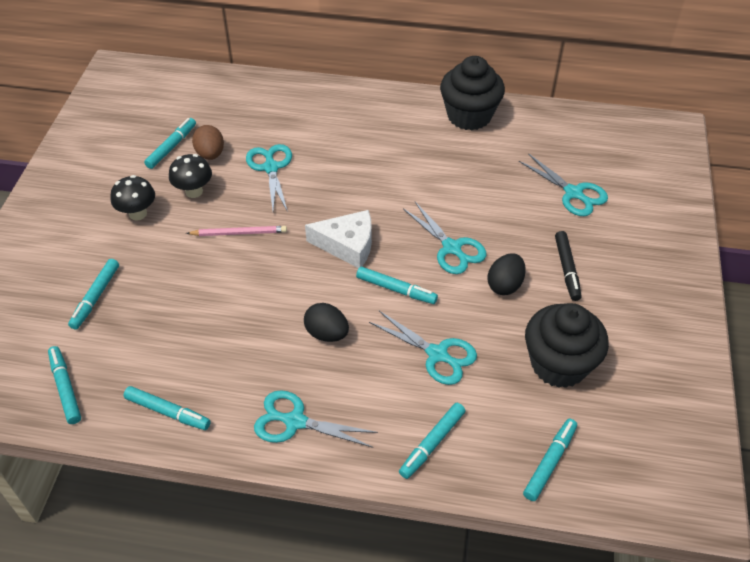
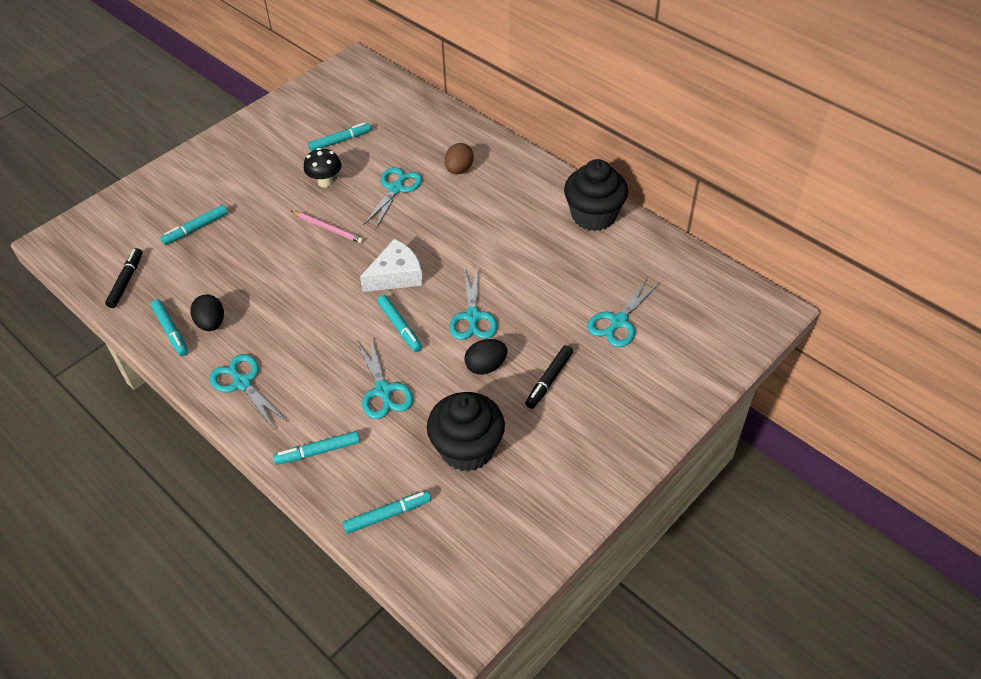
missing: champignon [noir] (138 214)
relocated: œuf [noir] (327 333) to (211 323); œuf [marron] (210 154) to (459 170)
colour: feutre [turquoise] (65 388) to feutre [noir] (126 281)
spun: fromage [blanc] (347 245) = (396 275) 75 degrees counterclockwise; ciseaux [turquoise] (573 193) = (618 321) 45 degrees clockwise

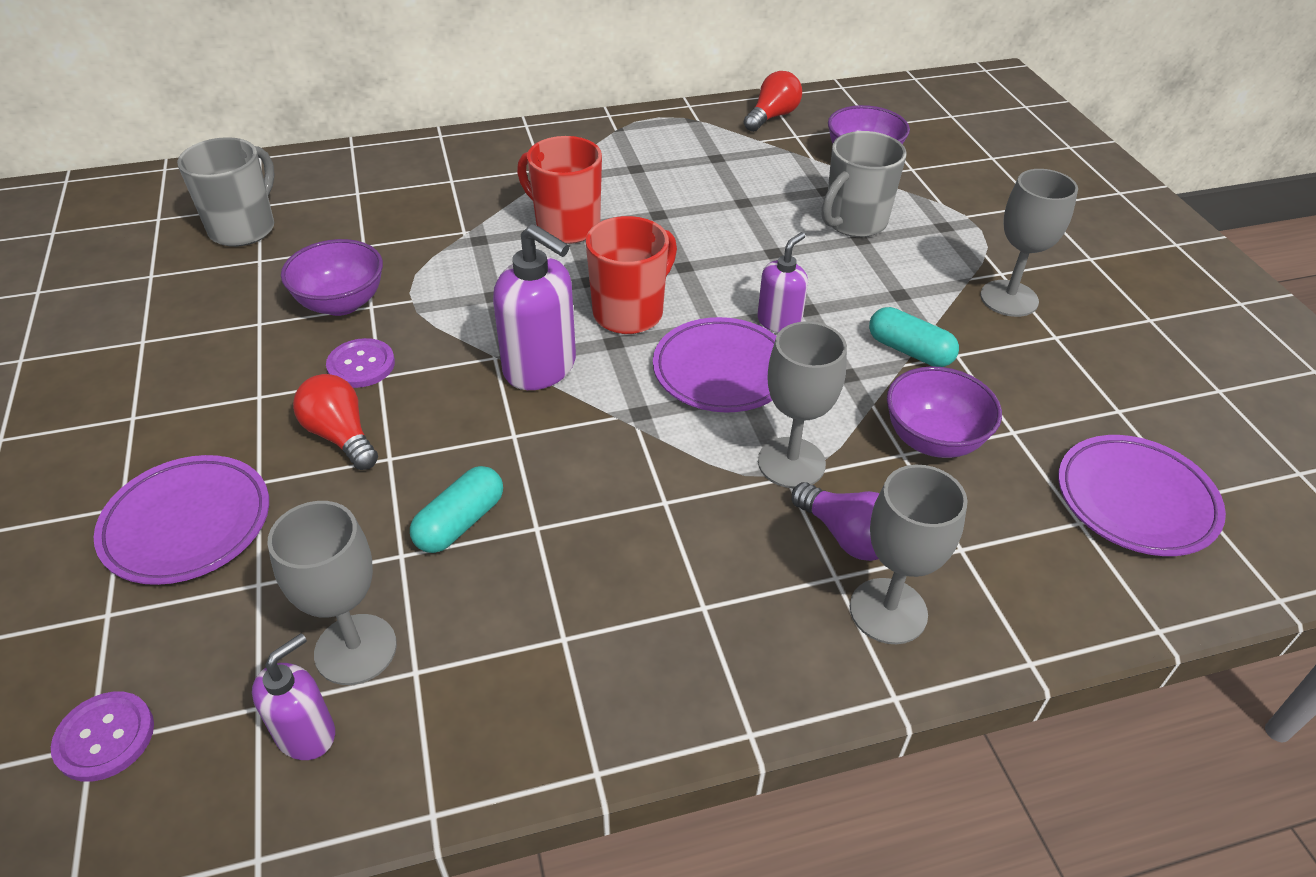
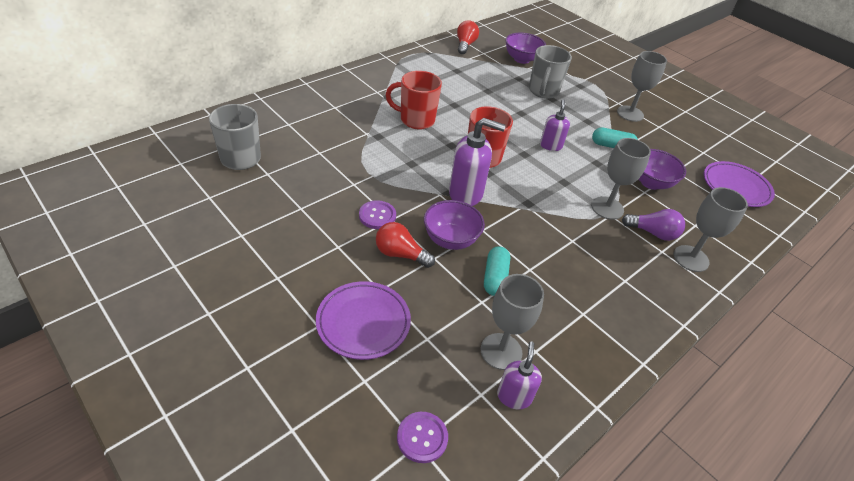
missing: assiette [violet] (722 371)
relocated: bol [violet] (341 303) to (450 240)

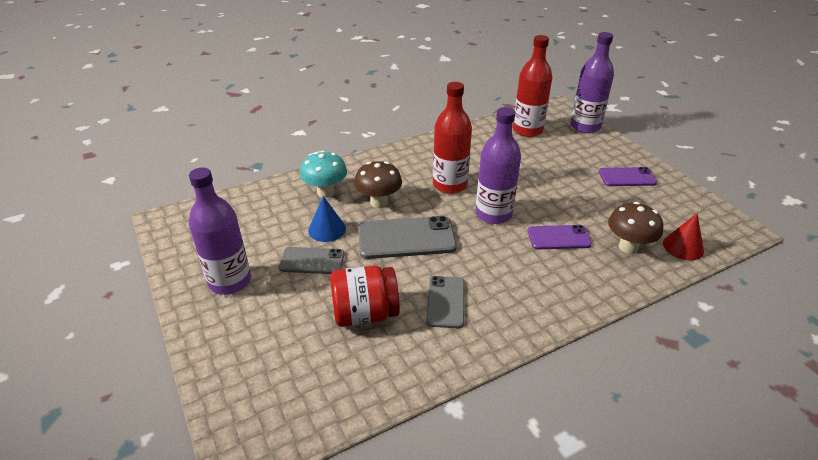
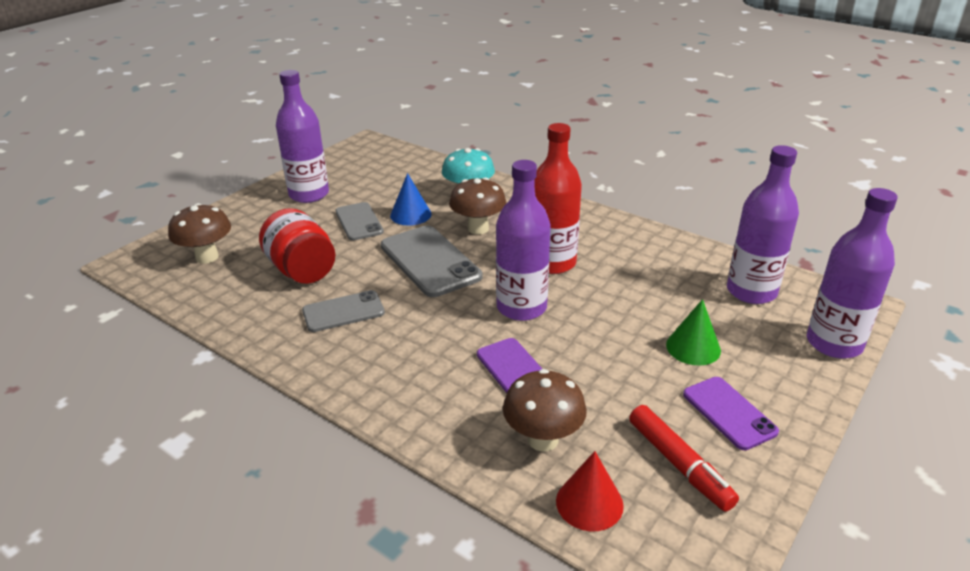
appeared: champignon [marron] (207 257); feutre [rouge] (679 464); cône [vert] (693 347)
colour: bouteille [rouge] (527 130) to bouteille [violet] (751 291)

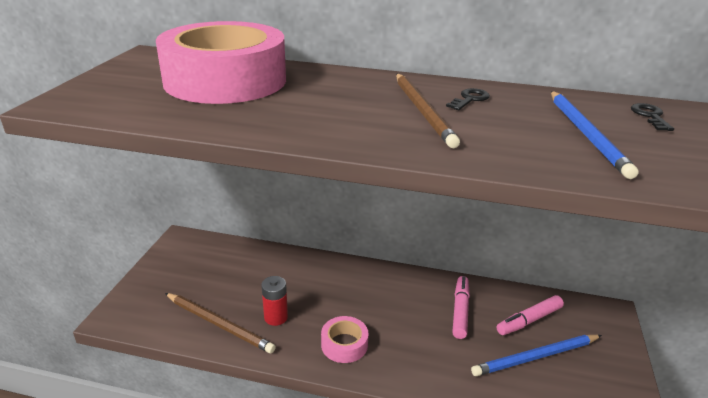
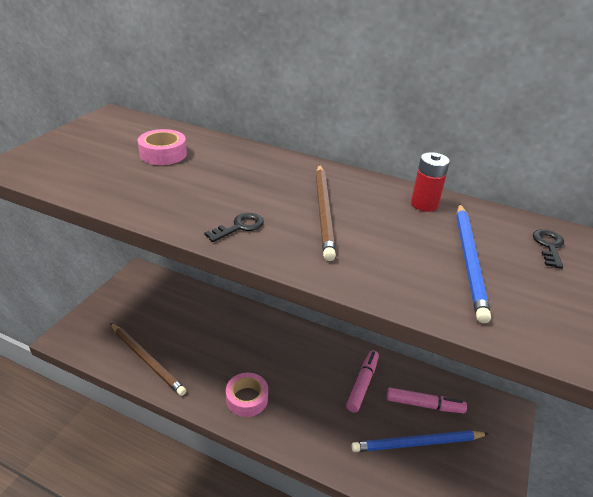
relocated: clé [noir] (470 99) to (239 227); pile [rouge] (276 317) to (424 204)
spun: feutre [rose] (529 320) = (424 405) 150 degrees counterclockwise
size: ruban adhésif [rose] (225 80) = (163 154) x0.42

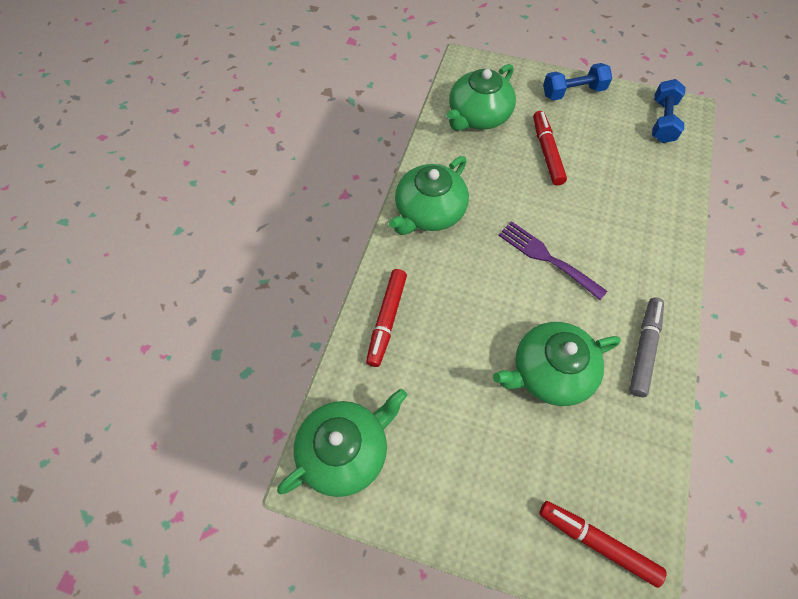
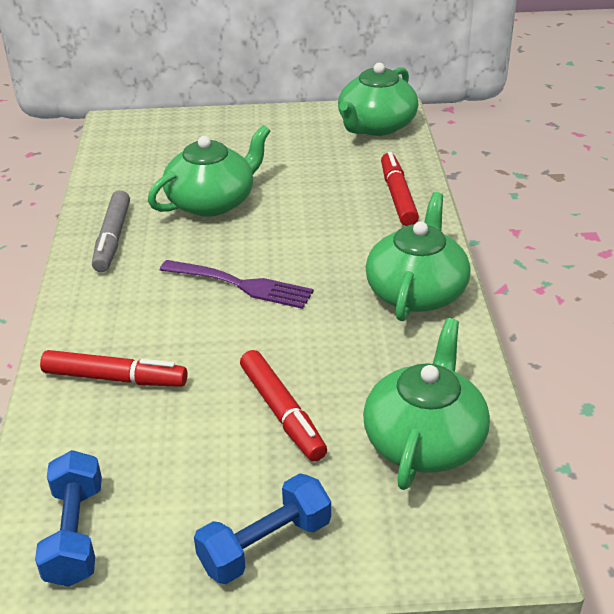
relocated: feutre [rouge] (597 542) to (115 378)

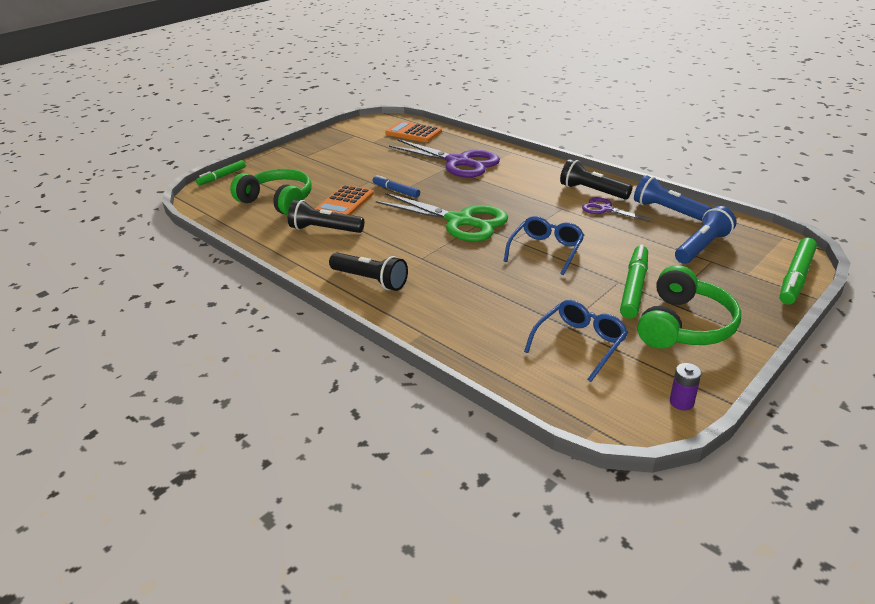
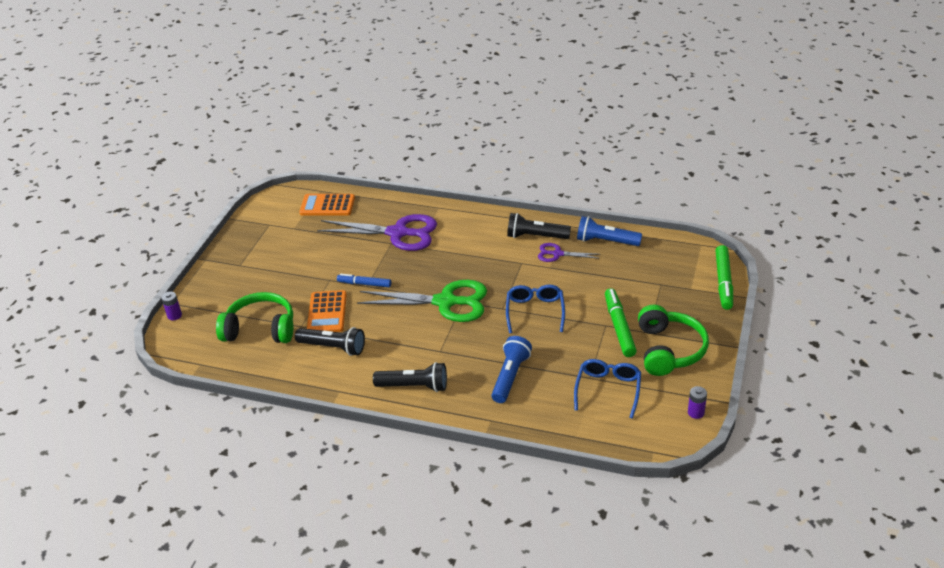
relocated: lampe de poche [bleu] (702 247) to (510 377)
exchanged: feutre [vert] (222 176) to pile [violet] (174 315)
spun: lampe de poche [noir] (325 230) = (333 347) 150 degrees counterclockwise

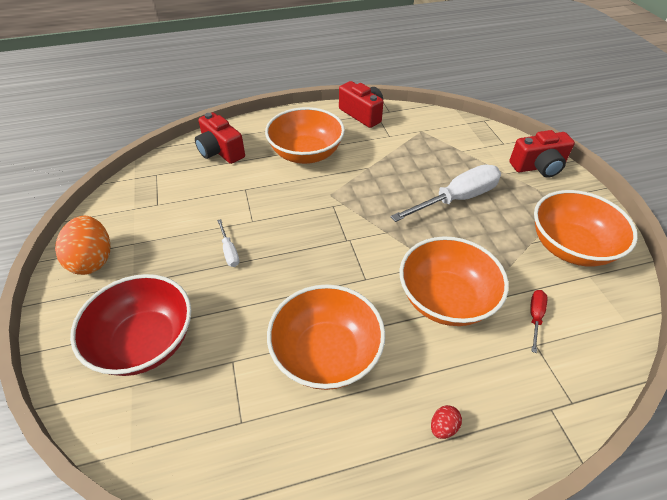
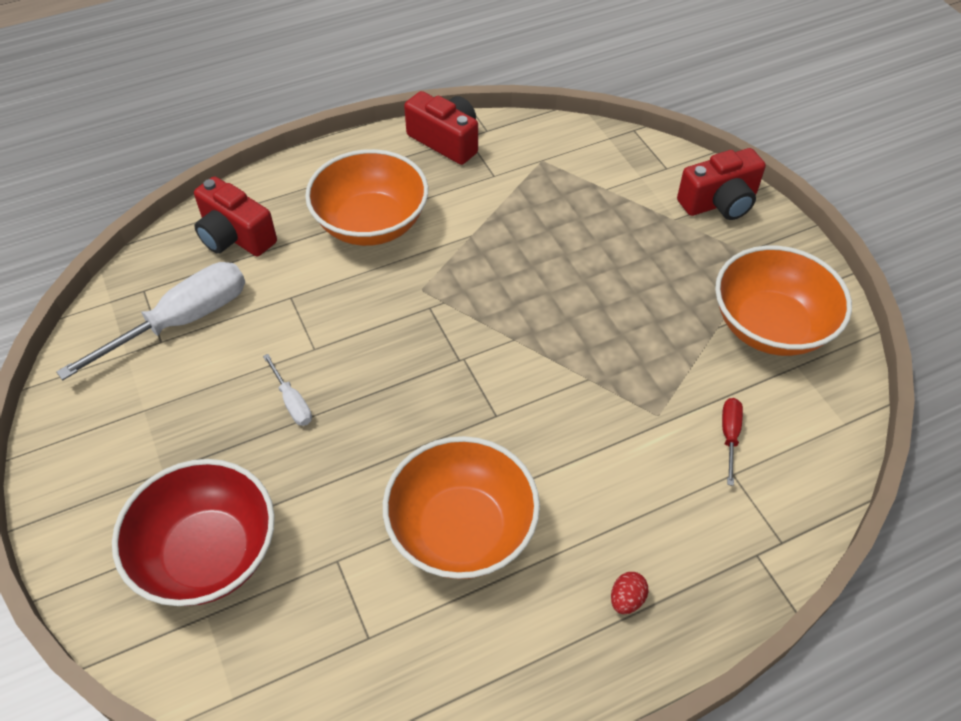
missing: œuf [orange] (93 260); bol [orange] (446 299)
relocated: tournevis [blanc] (457 199) to (181 321)

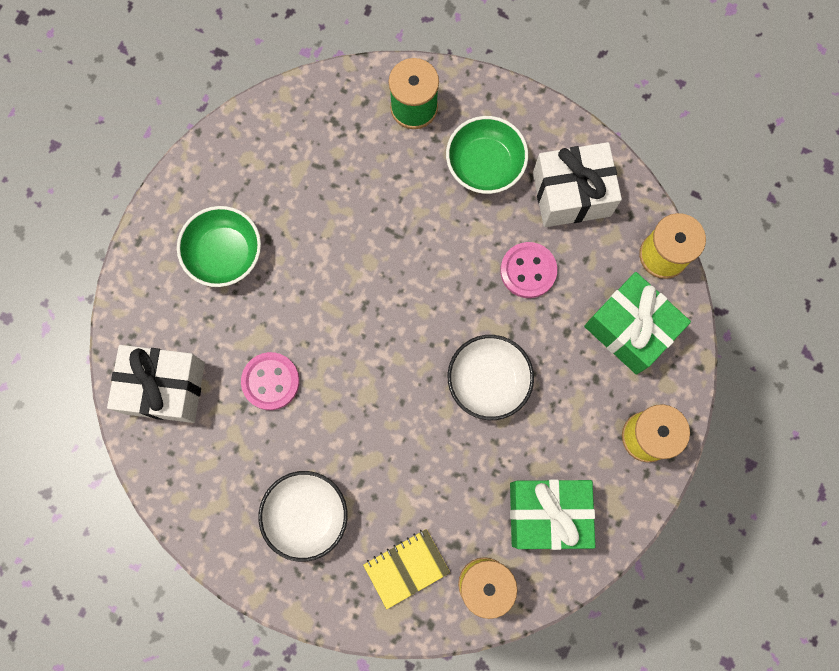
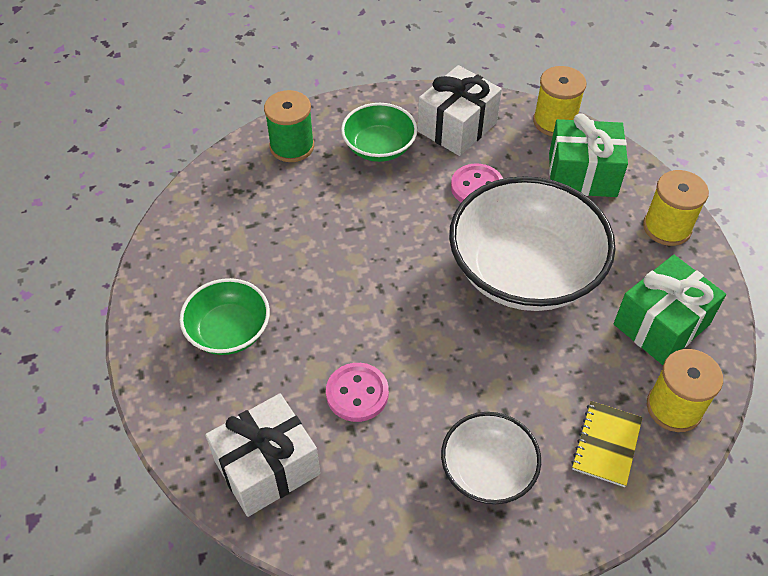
size: bol [blanc] (488 381) = (524 271) x1.89

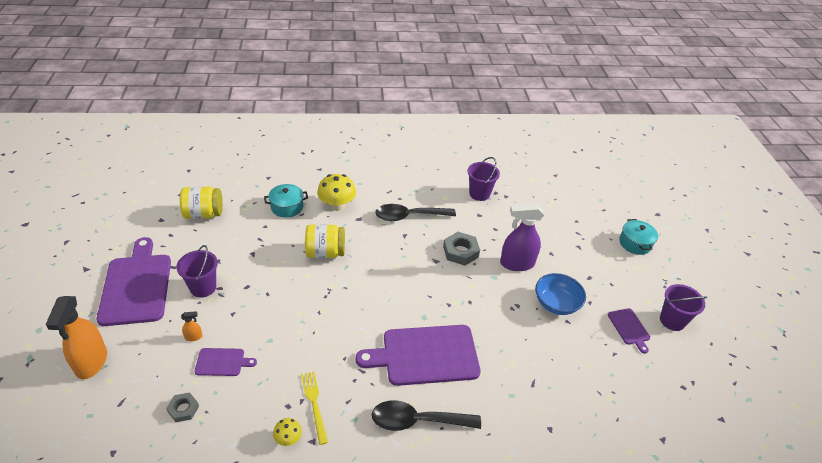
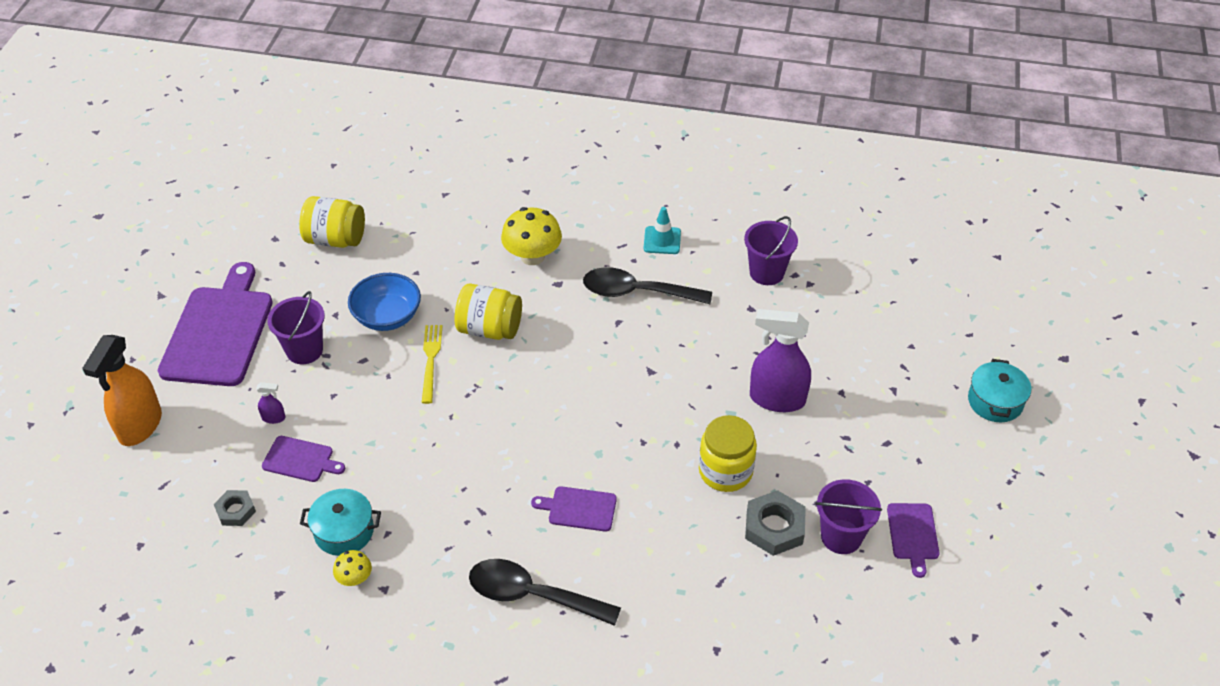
appeared: cône de chantier [turquoise] (662 240); bocal [jaune] (725 471)
relocated: marmite [turquoise] (287 207) to (344 531); bol [bleu] (556 304) to (387 316); fourchette [jaune] (314 404) to (431 360); écrou [gris] (460 252) to (774 527); seau [violet] (672 320) to (841 536)
colour: vaporisateur [orange] (194 337) to vaporisateur [violet] (274 418)
size: planche à découper [violet] (425 355) = (579 509) x0.47

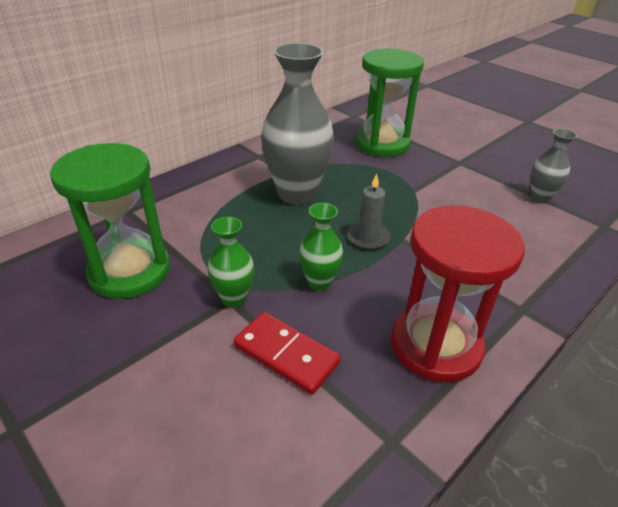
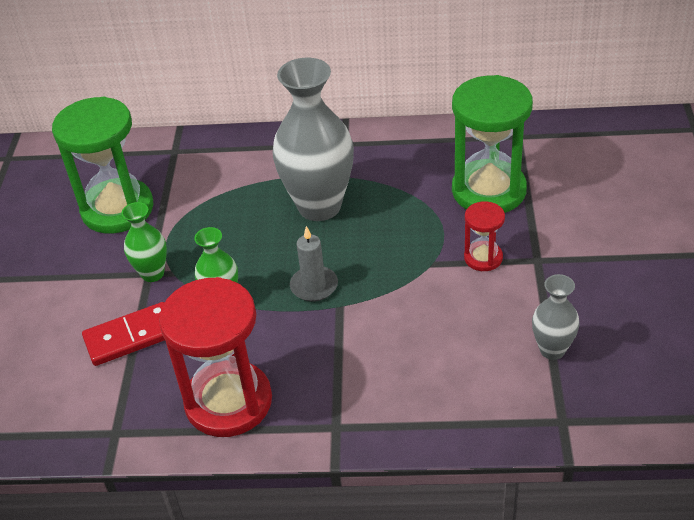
appeared: sablier [rouge] (483 258)
spun: domino [rouge] (286 355) = (131 336) 75 degrees clockwise

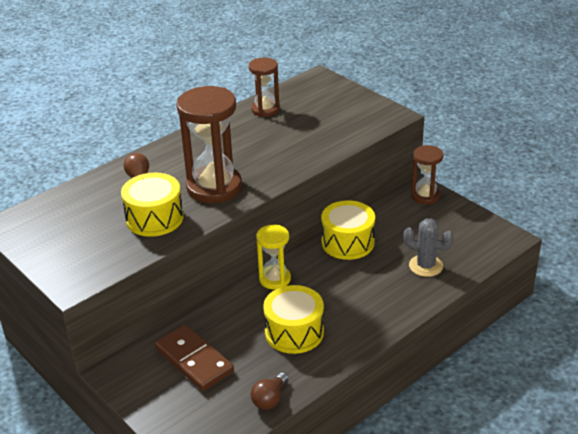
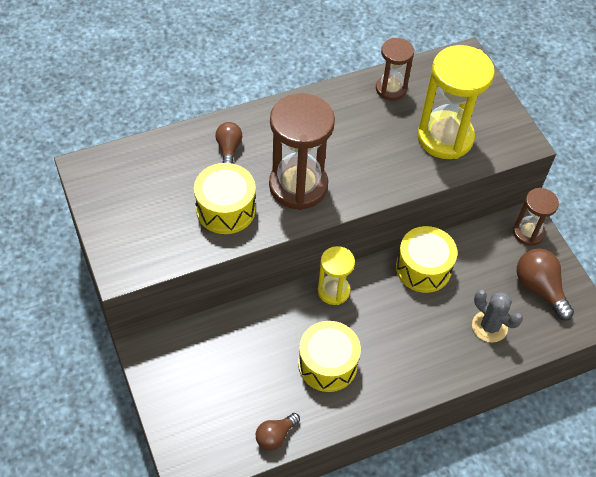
missing: domino [marron] (194 360)
appeared: sablier [jaune] (445 137); ampoule [marron] (539 288)

